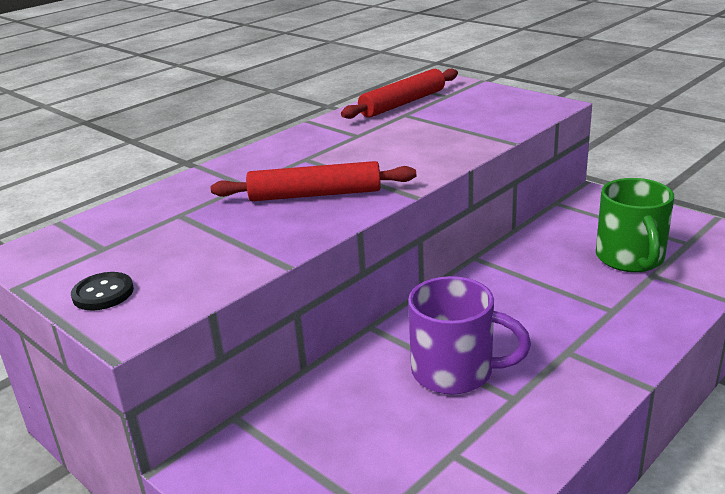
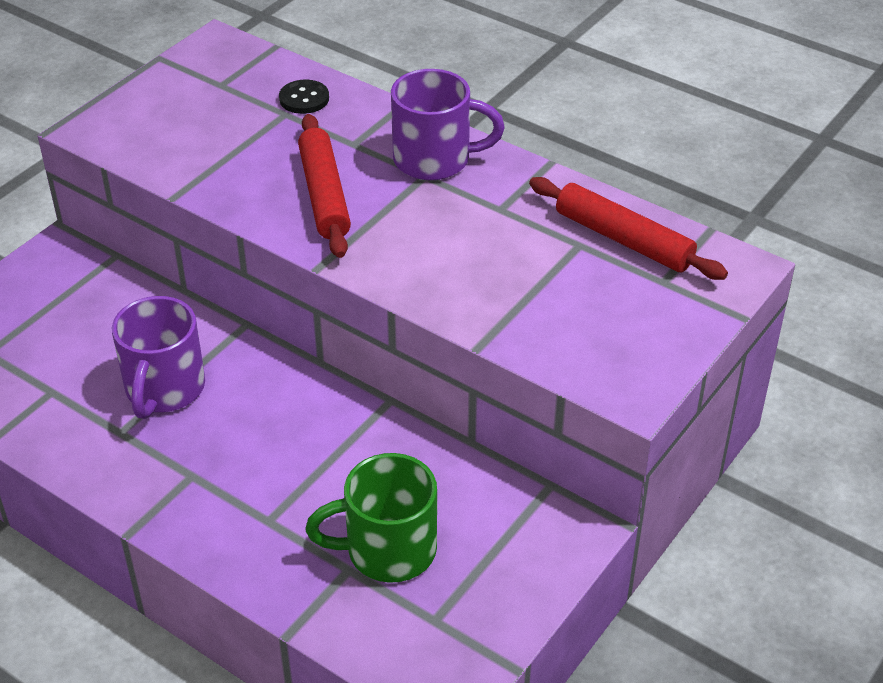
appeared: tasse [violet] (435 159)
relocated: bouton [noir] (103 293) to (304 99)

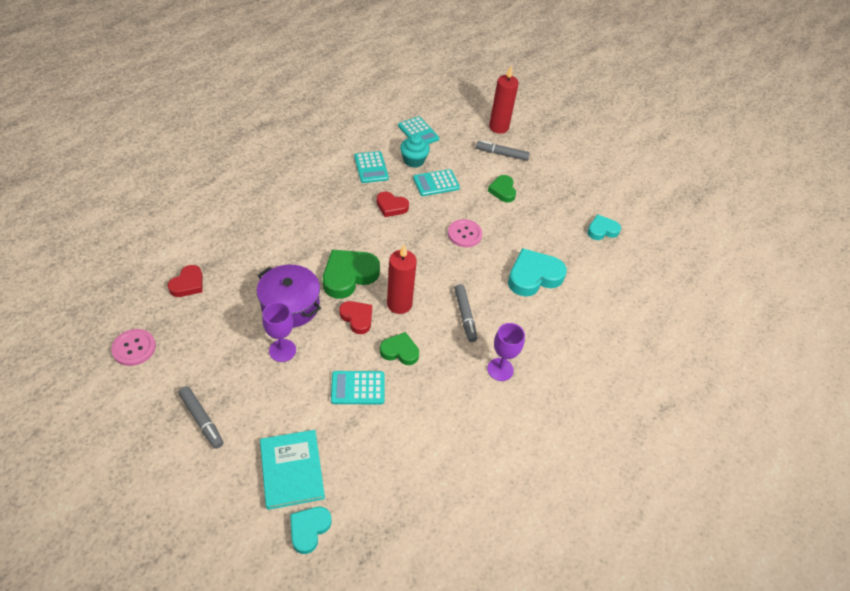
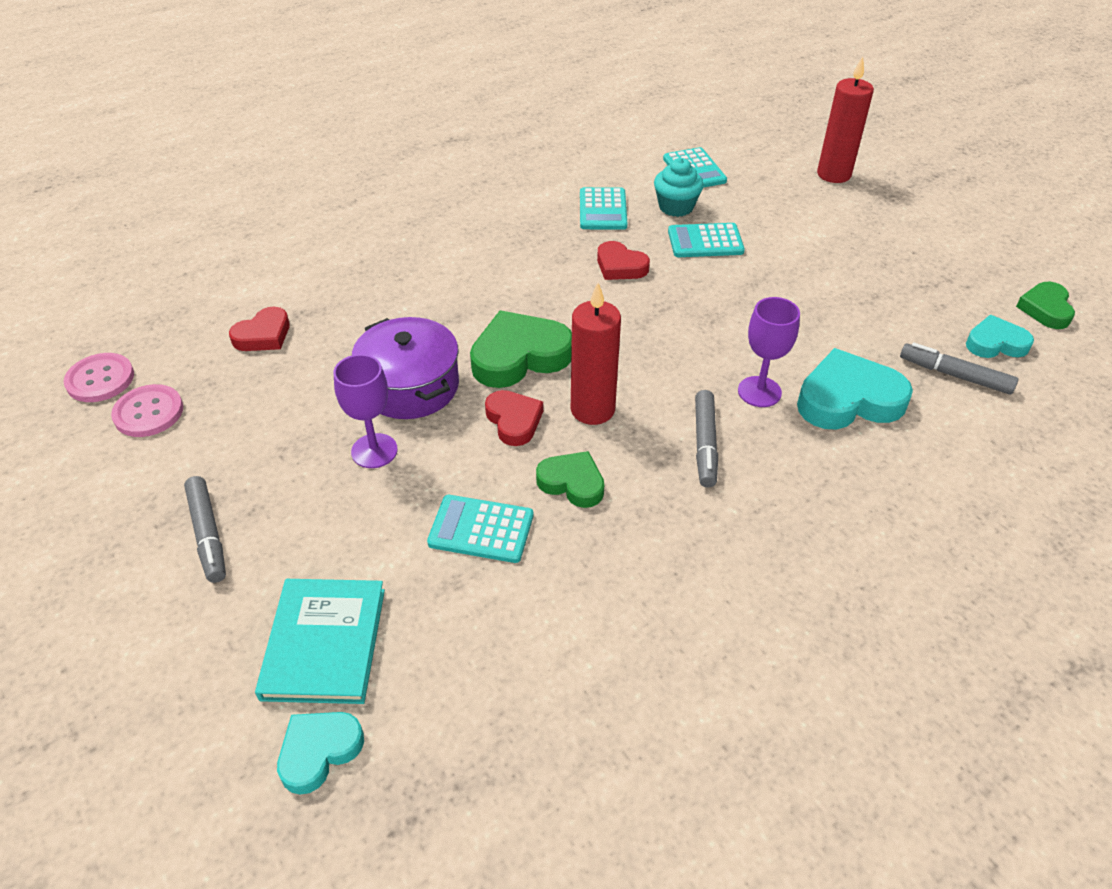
relocated: bouton [rose] (464 234) to (100 379); verre à pied [violet] (500 369) to (759 392); feutre [gris] (502 154) to (955 375); cœur [vert] (502 191) to (1045 309)

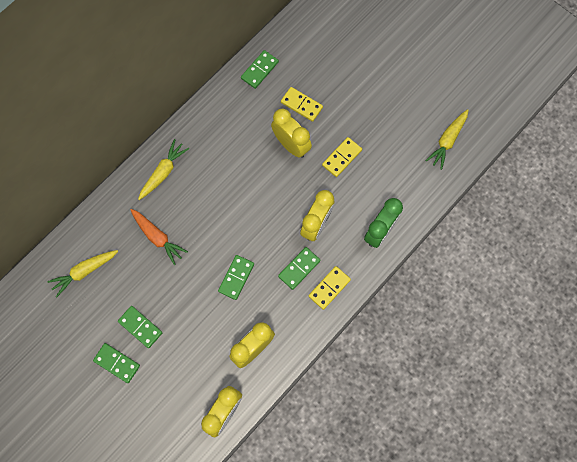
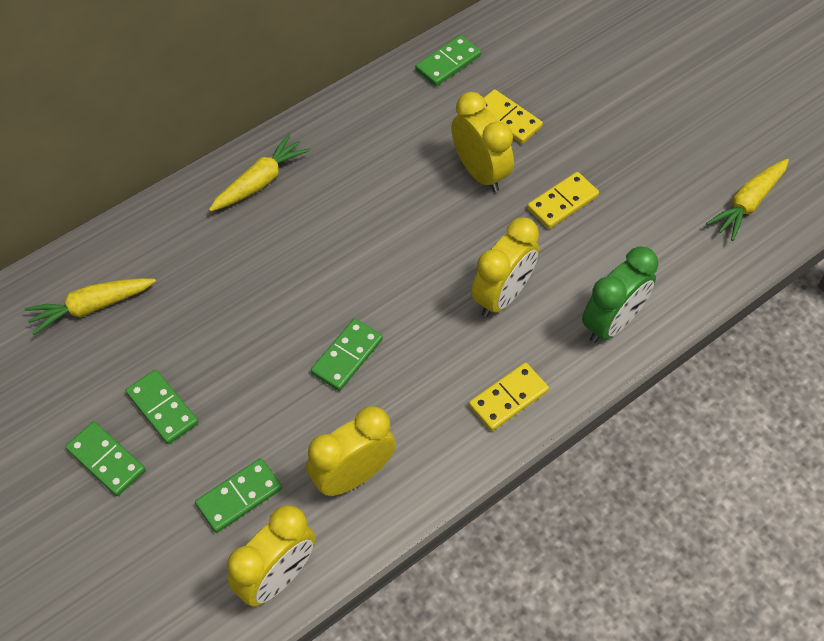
missing: carotte [orange] (158 237)
relocated: domino [vert] (299 268) to (239 496)

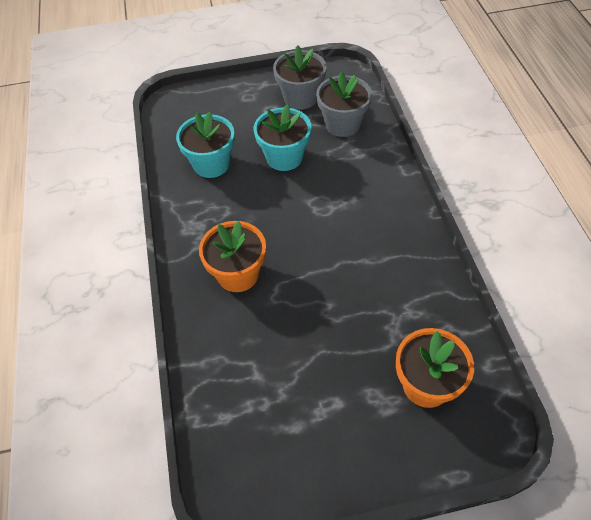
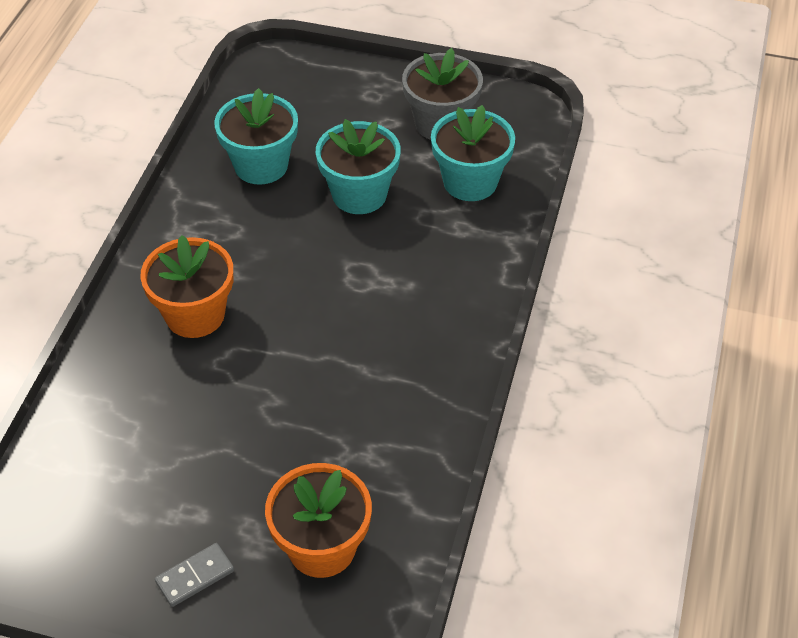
appeared: domino [gris] (195 576)
colour: pot de fleurs [gris] (342 124) to pot de fleurs [turquoise] (470 182)

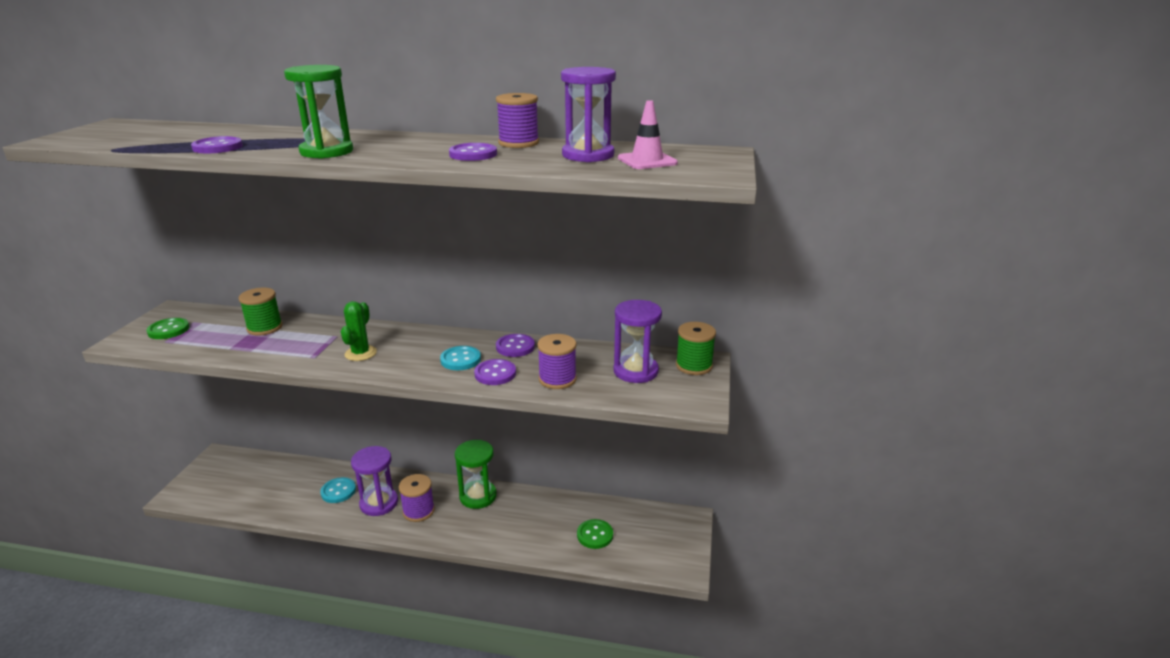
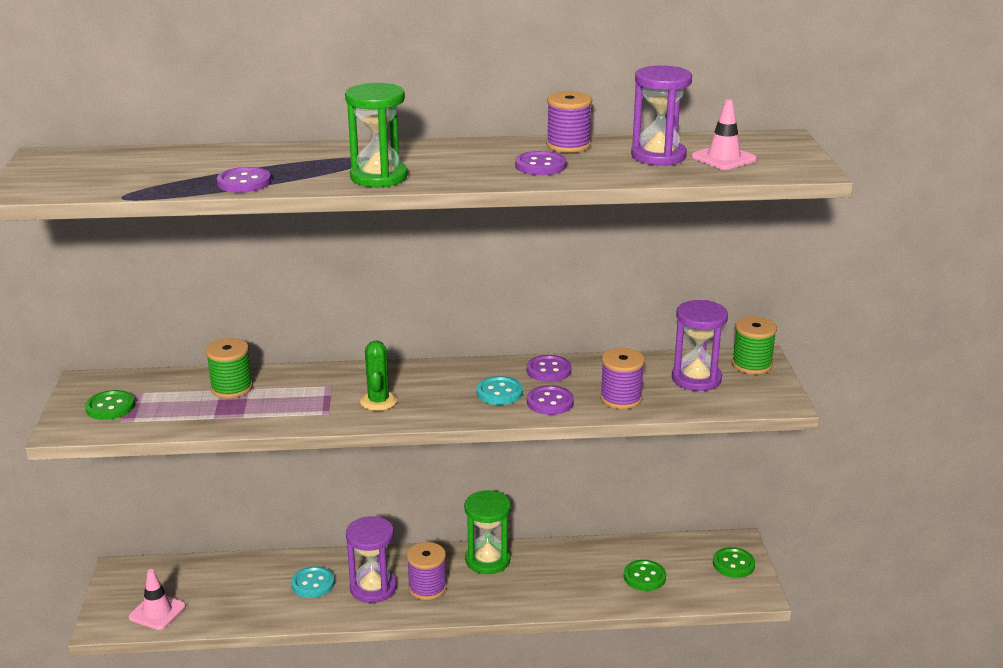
appeared: cône de chantier [rose] (157 612); bouton [vert] (733 564)

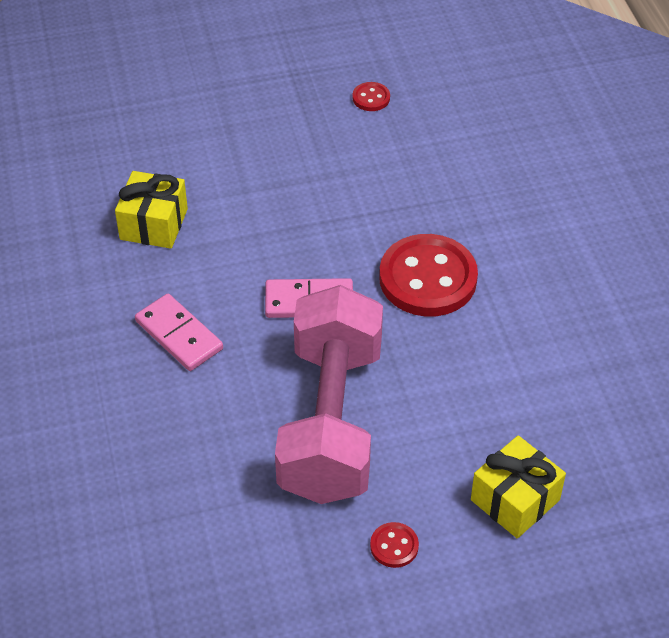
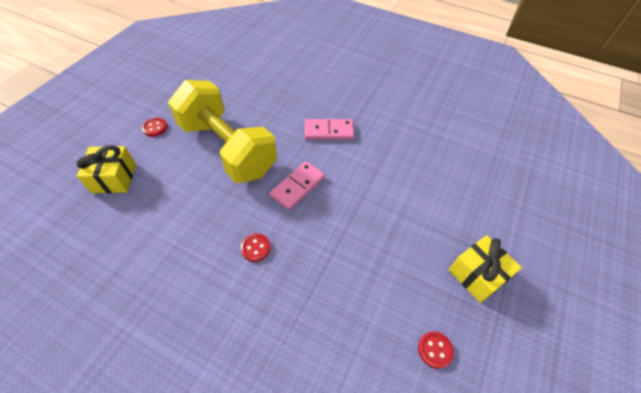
relocated: cadeau [jaune] (154 224) to (477 275)
colour: haltère [rose] (331 421) to haltère [jaune] (227 148)
size: bouton [rouge] (428 278) = (255 248) x0.43

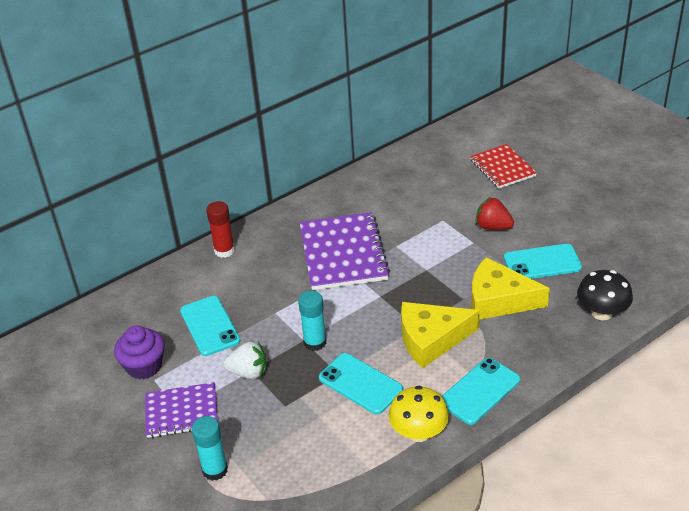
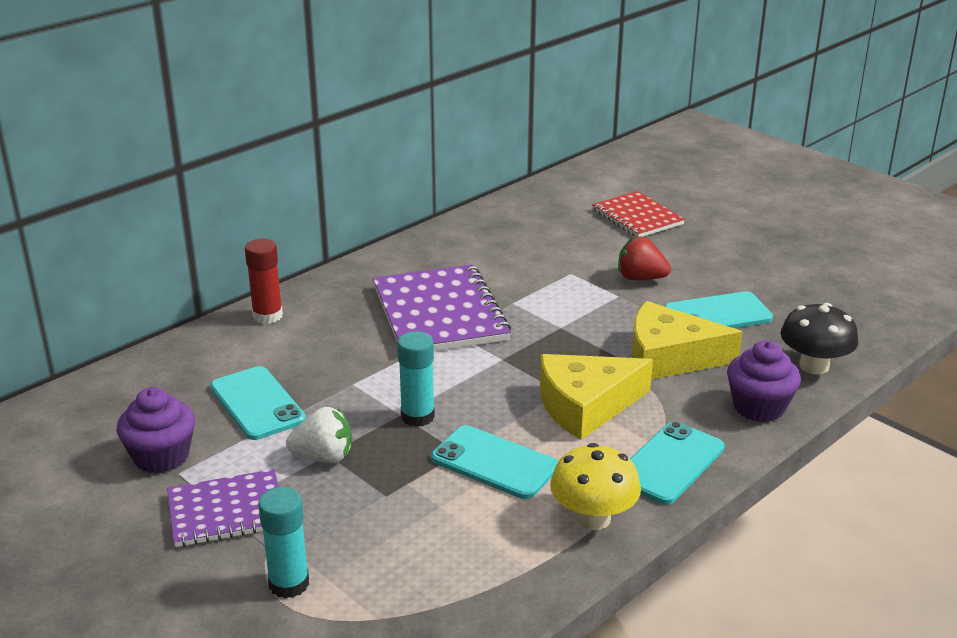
appeared: muffin [violet] (759 407)

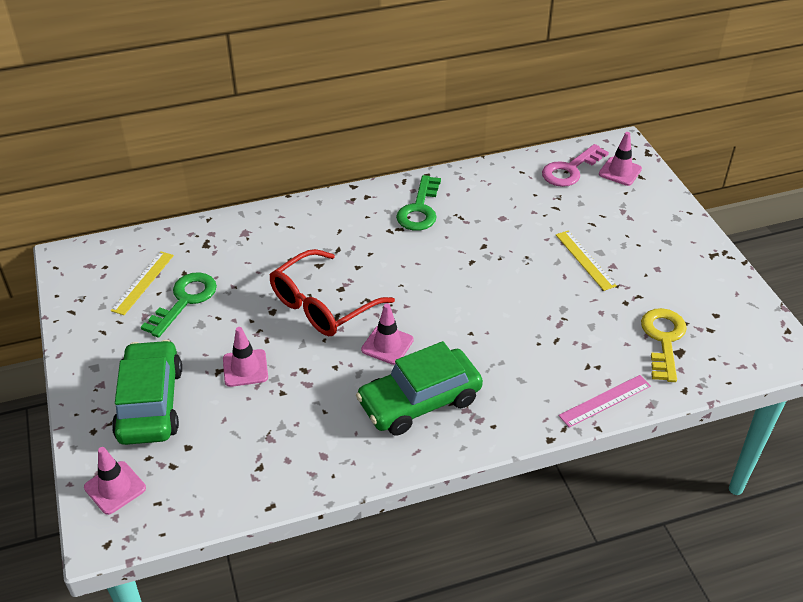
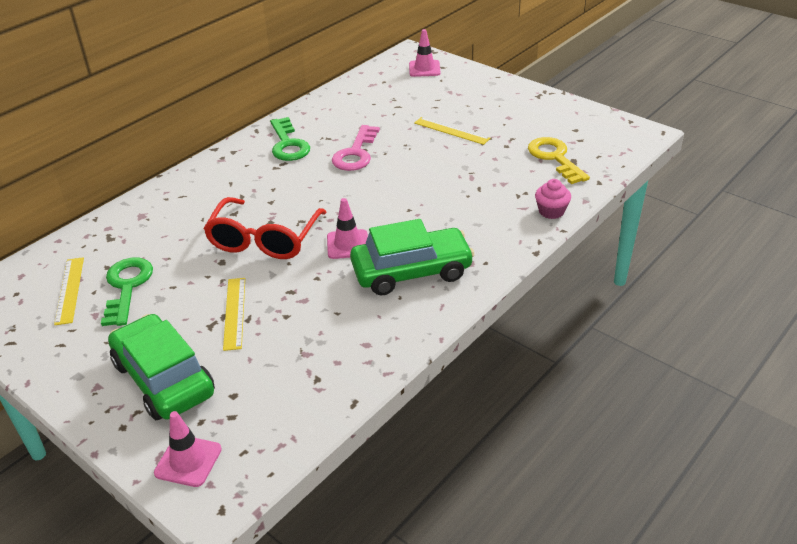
relocated: clé [rose] (570 169) to (356 153)
exchanged: cône de chantier [rose] (245 368) to règle [jaune] (234 313); règle [rose] (605 401) to muffin [rose] (551 211)
spun: voiture [vert] (419 401) = (411 271) 135 degrees counterclockwise

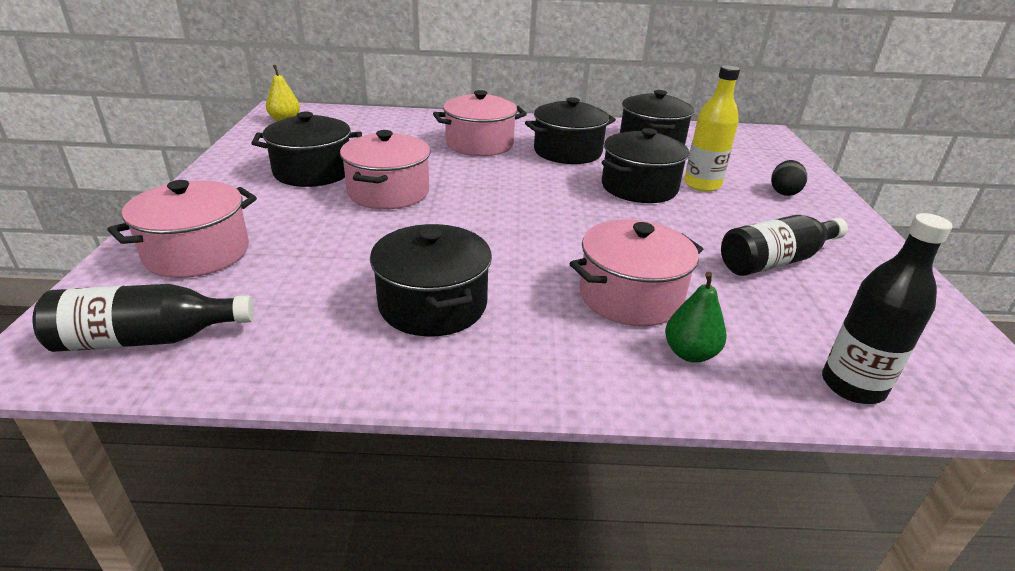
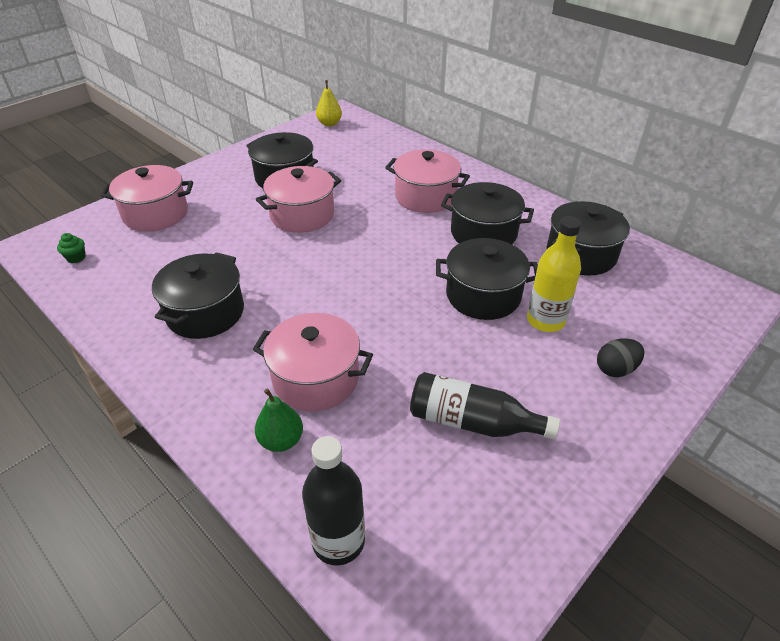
exchanged: bouteille [noir] (147 339) to muffin [vert] (76 258)

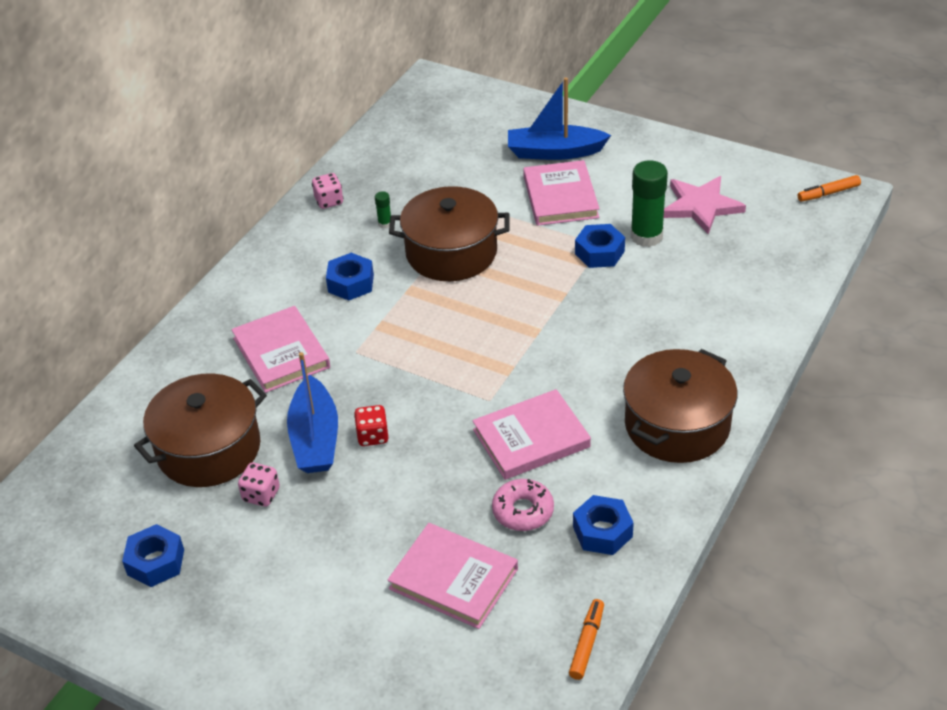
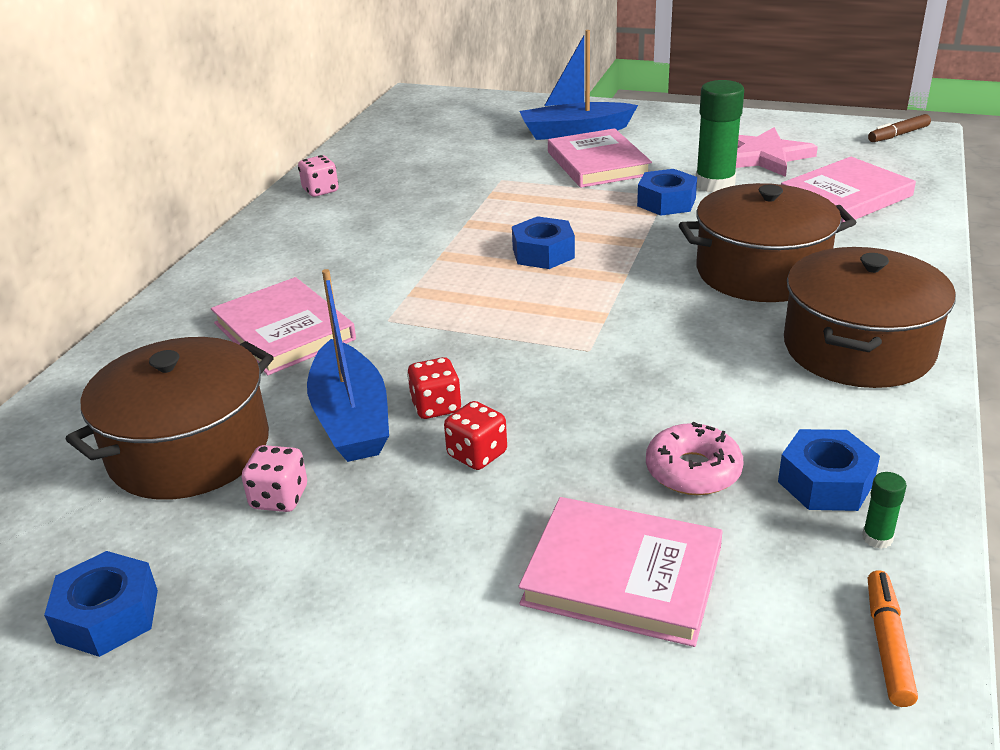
appeared: dé [rouge] (477 454)
relocated: écrou [bleu] (351 283) to (543 253); marmite [marron] (451 252) to (761 272); livre [rose] (531 438) to (846 196); bâton de colle [vert] (385 224) to (877 538)
colour: feutre [orange] (828 193) to feutre [marron] (898 135)

